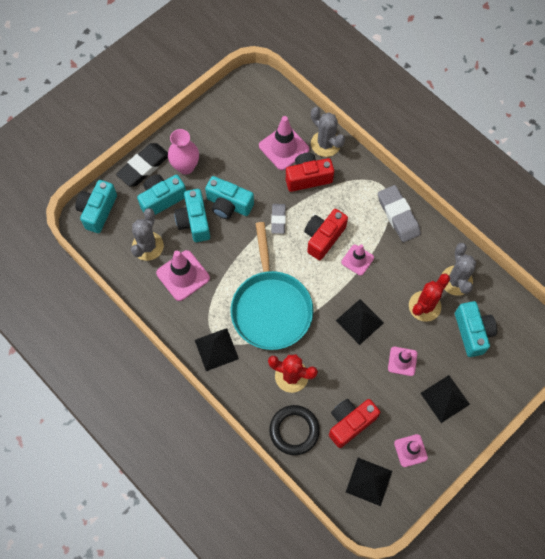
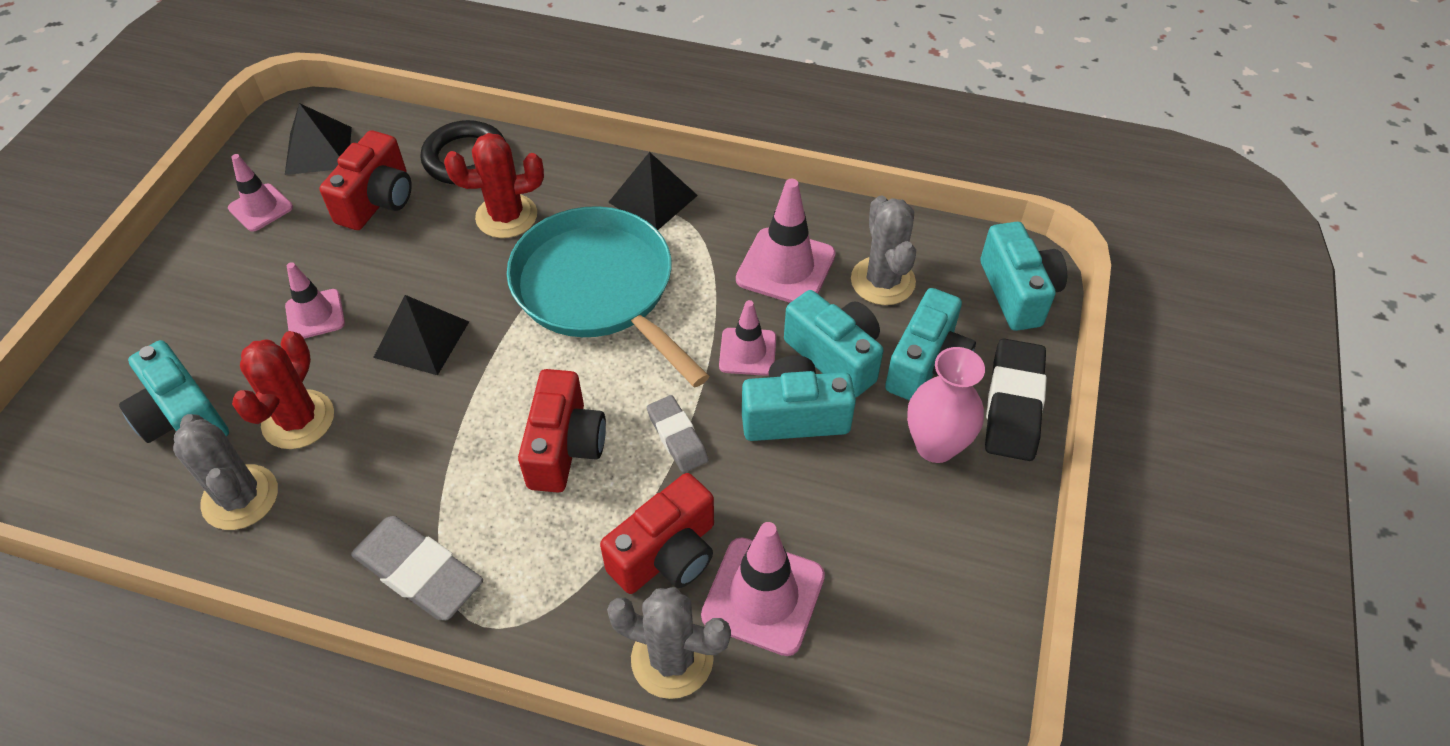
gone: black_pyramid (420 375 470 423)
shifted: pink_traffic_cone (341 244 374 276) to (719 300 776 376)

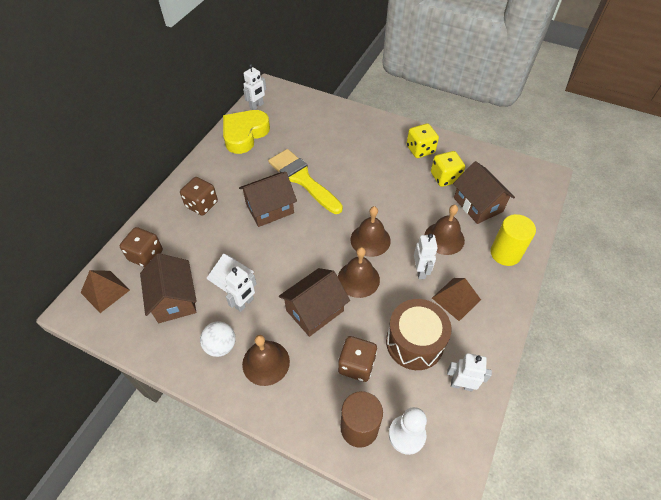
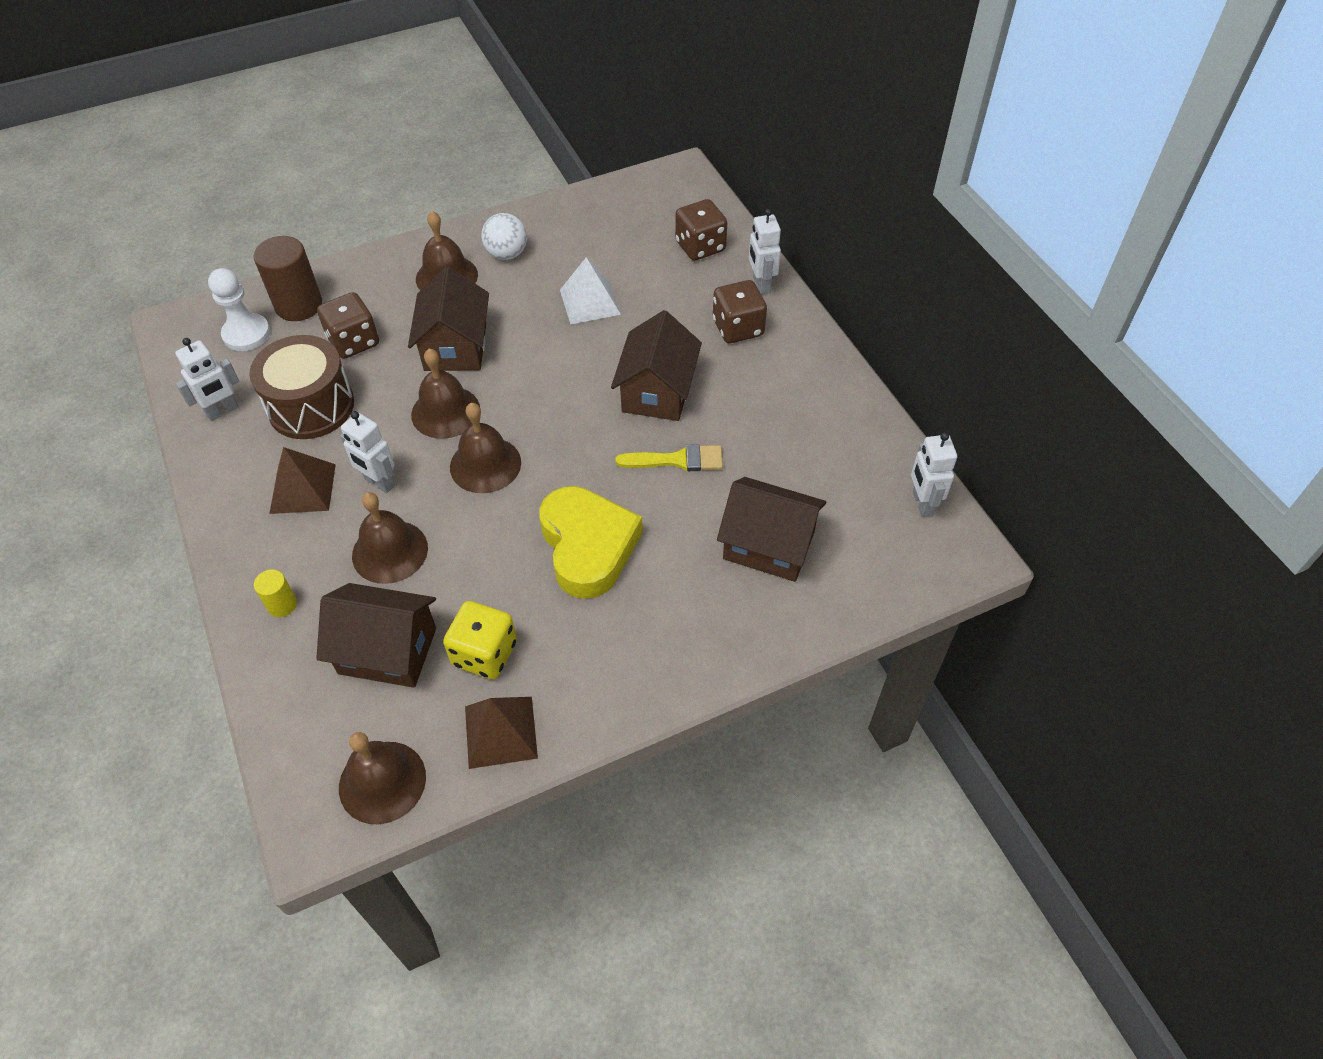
gone: yellow_dice (406 124 439 158)
new: brown_bell (339 732 426 824)
shifted: yellow_heart (223 110 270 154) to (539 486 643 599); brown_house (140 253 197 323) to (717 477 826 582); white_robot (225 266 257 312) to (749 209 781 294); brown_pyramid (81 270 130 313) to (465 697 538 769)
scaled: yellow_brush (268 149 343 214) = (615 444 723 471) x0.56; yellow_cylinder (490 214 536 266) = (254 569 297 617) x0.51

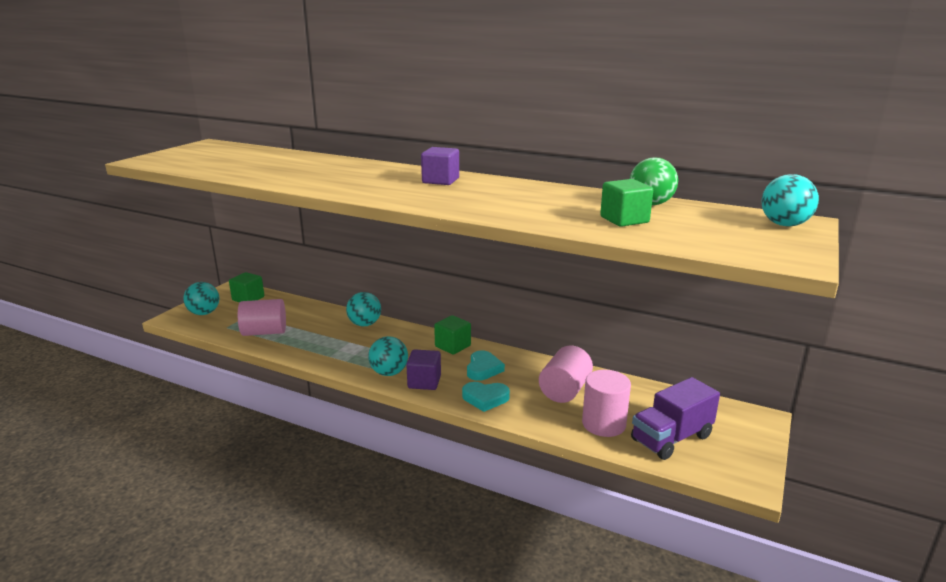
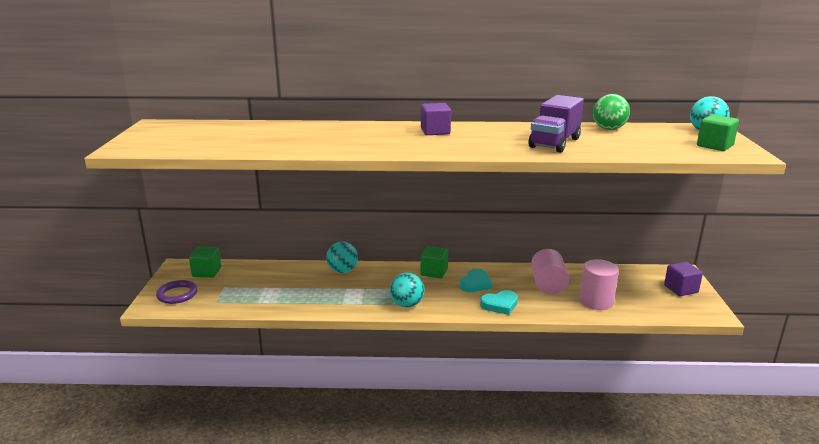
gone: pink_cylinder (238 299 286 336)
shifted: green_cube (600 179 653 227) to (697 114 739 151); purple_cube (406 349 441 390) to (664 262 703 296); purple_truck (631 377 720 460) to (528 95 584 153)
swapped: turquoise_ball (183 282 219 315) to purple_ring (156 280 198 304)
rotated: turquoise_heart (467 351 505 381) = (460 269 492 292) 45 degrees clockwise

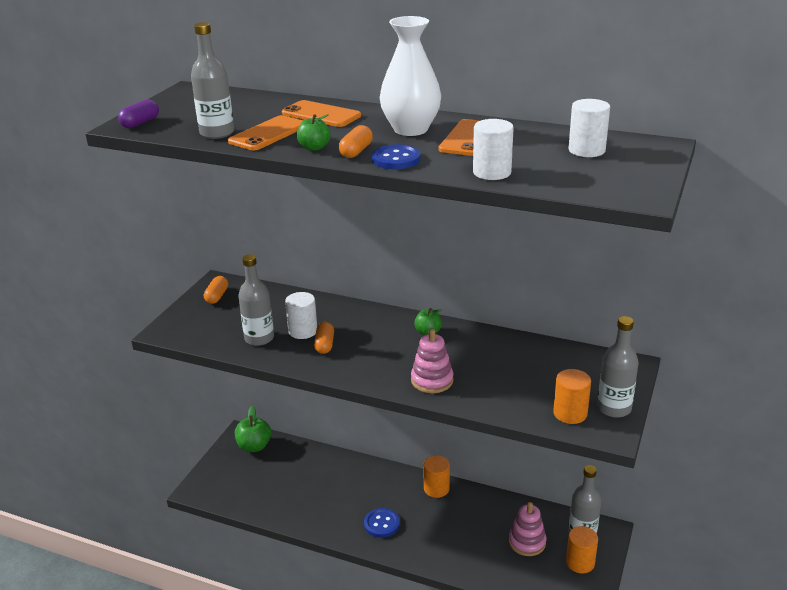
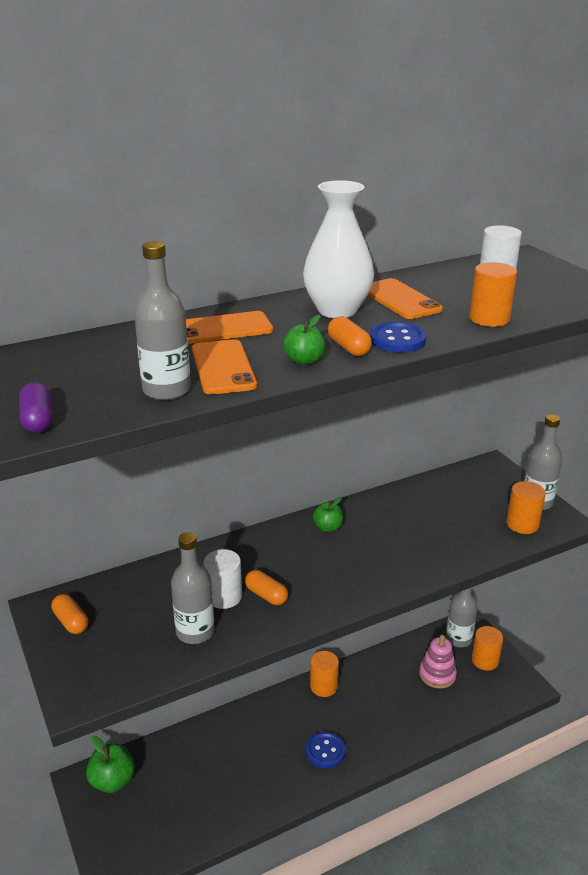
gone: pink_stacking_toy (411 329 454 393)
repainted: white_cylinder (473 119 514 180) to orange_cylinder (469 262 517 327)

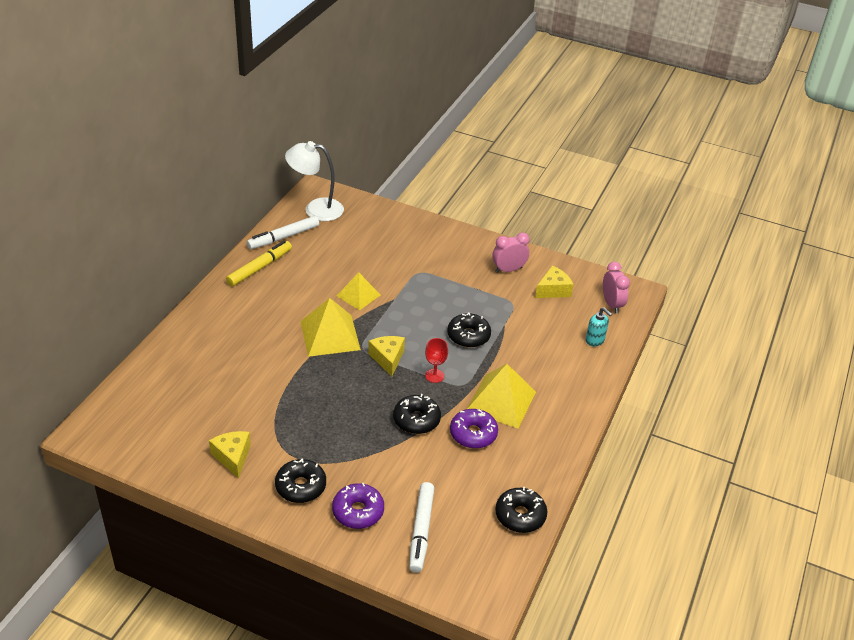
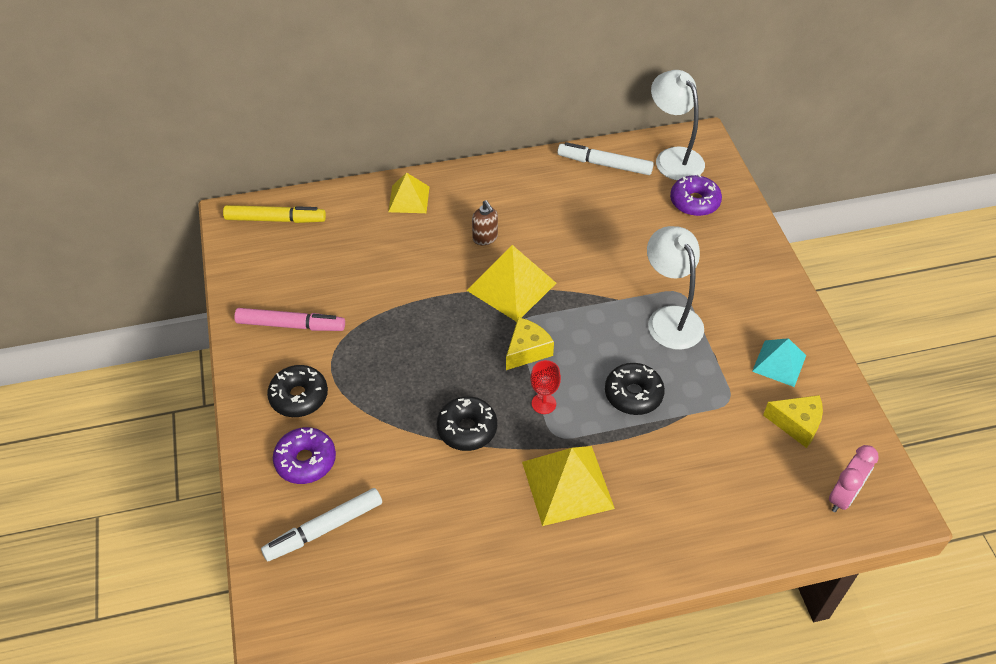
gone: turquoise_soap_dispenser (586 308 612 346); black_donut (495 487 547 533)
new: brown_soap_dispenser (472 200 498 245); white_lamp (647 226 704 350)
shifted: yellow_marker (226 241 292 286) to (223 205 326 223); yellow_pyramid (337 273 380 310) to (388 173 430 213); purple_donut (450 409 498 449) to (670 174 722 216)
swapped: pink_clock (492 232 530 273) to turquoise_pyramid (752 338 806 387); yellow_cheese (209 431 251 479) to pink_marker (234 308 345 331)

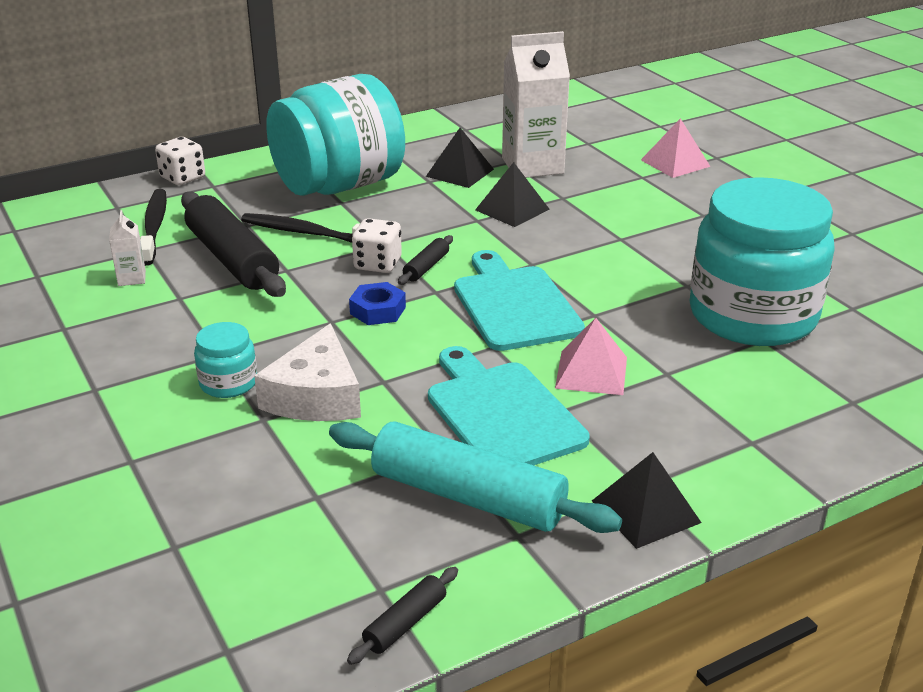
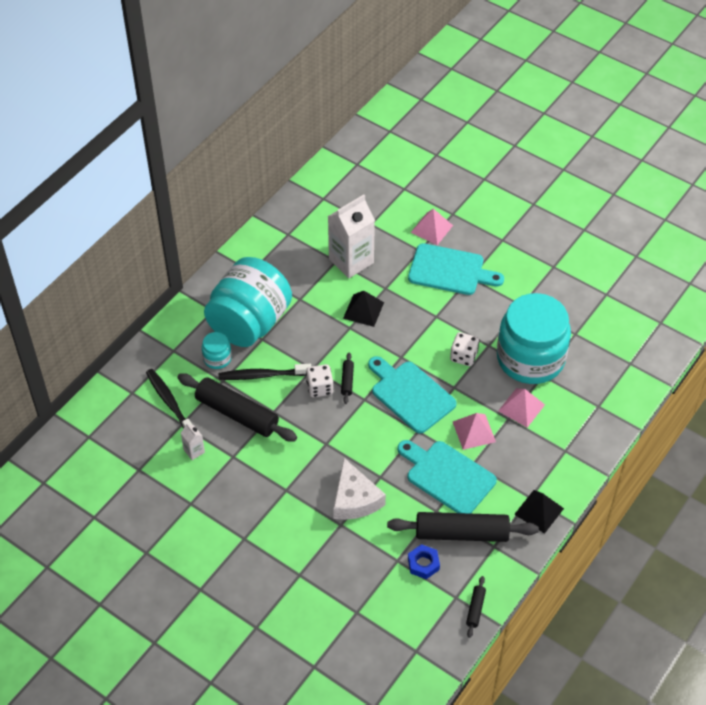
gone: black_pyramid (426 128 494 188)
new: turquoise_cutting_board (408 243 504 295); pink_pyramid (498 388 545 428)
shifted: white_dice (155 137 205 185) to (450 332 479 366); blue_nut (349 282 406 325) to (408 544 440 579); turquoise_jar (194 322 257 398) to (202 332 232 369)
repainted: turquoise_rolling_pin (329 421 622 533) to black_rolling_pin (387 512 539 542)

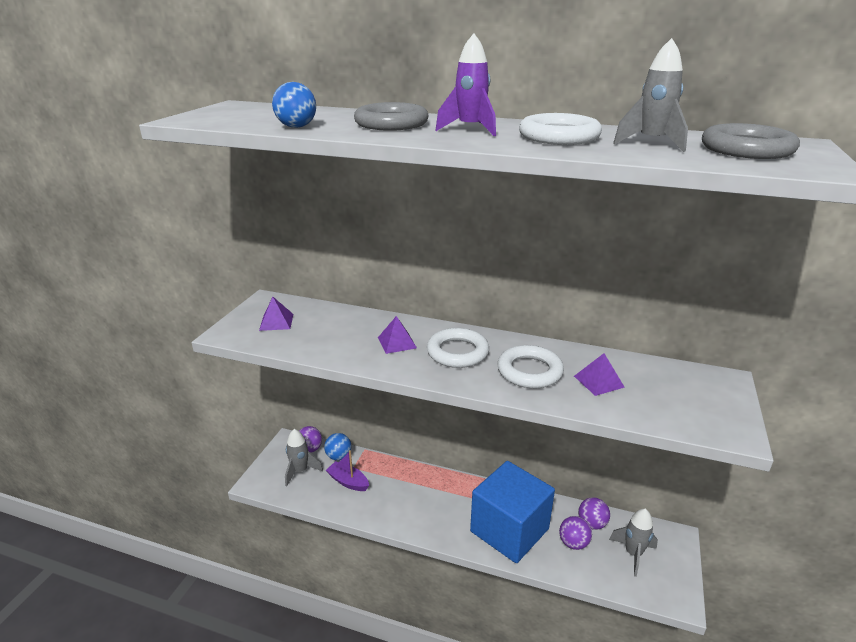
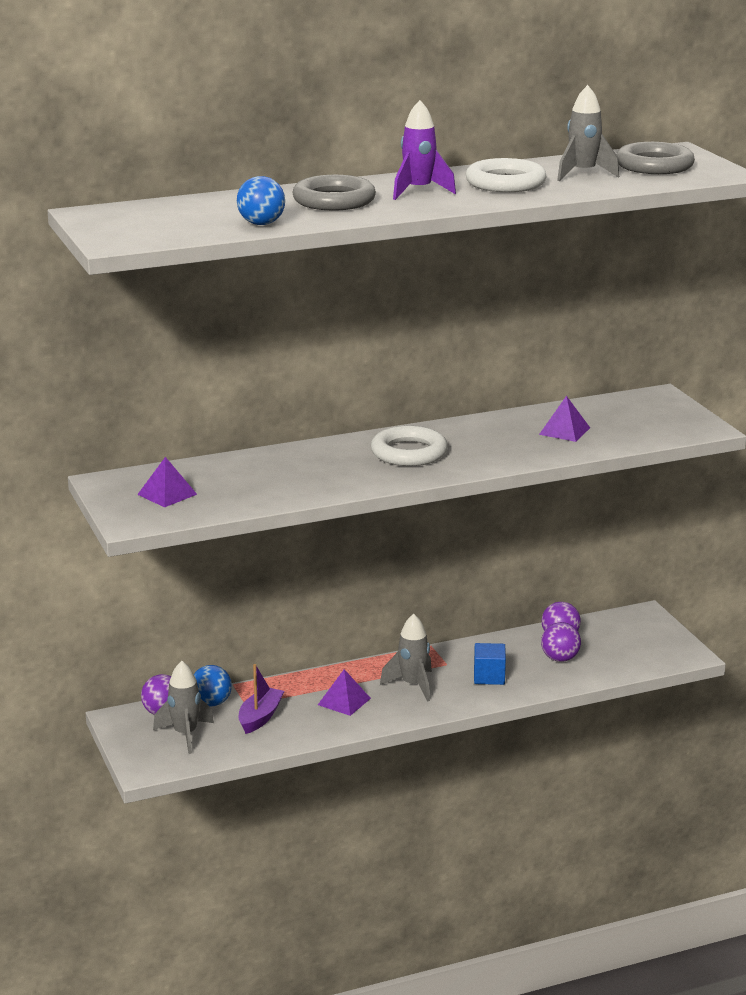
gone: white_ring (497 345 564 388)
shifted: purple_pyramid (378 316 417 354) to (318 669 371 716); grey_rocket (609 508 658 577) to (380 614 432 701)
rotated: purple_boat (326 450 369 491) = (239 664 284 734) 120 degrees clockwise
scaled: blue_cube (470 461 555 563) = (474 643 506 685) x0.41

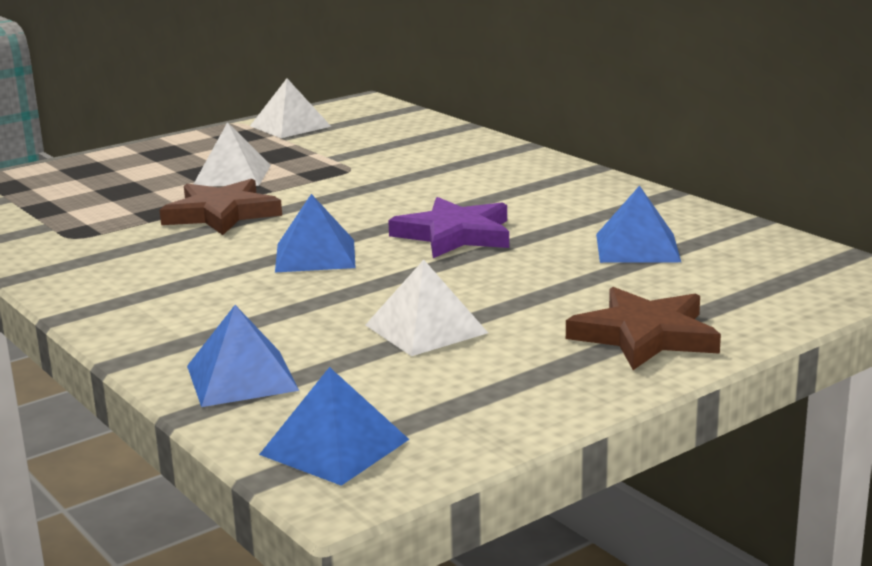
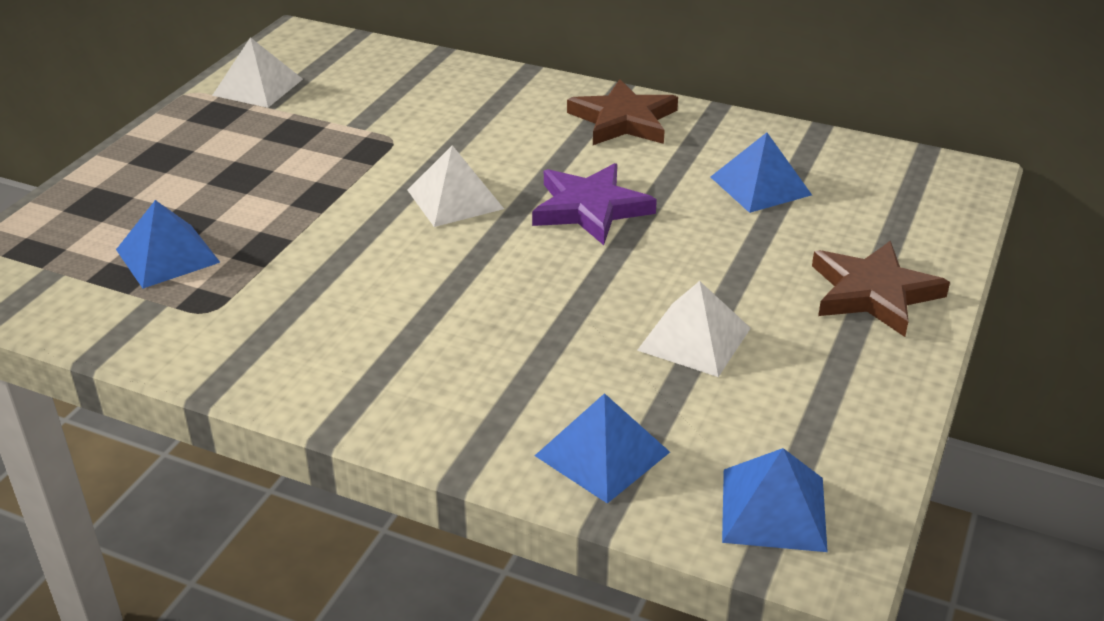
shifted: white_pyramid (194 122 271 186) to (407 145 504 227); brown_star (160 179 282 235) to (567 79 678 145); blue_pyramid (275 194 356 272) to (116 200 220 289)

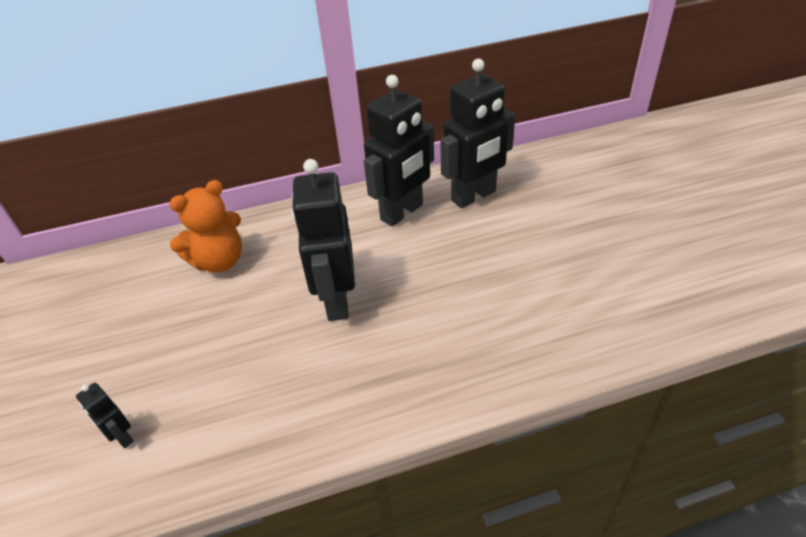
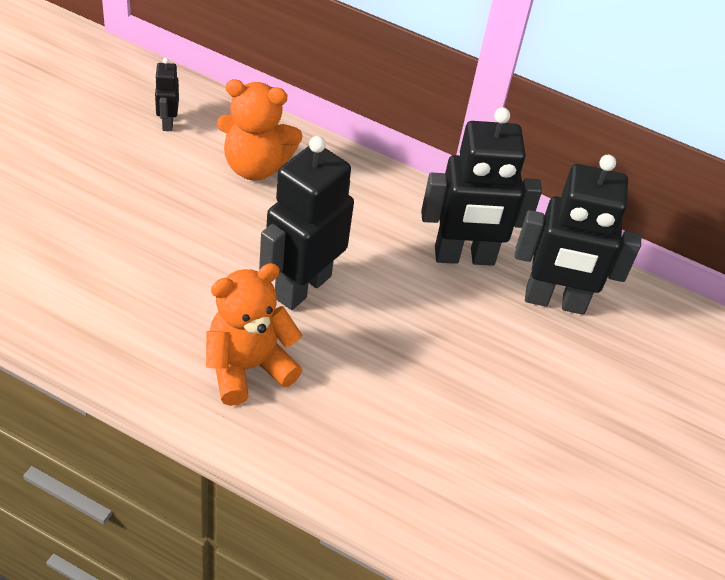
new: orange_teddy_bear (206 263 302 406)
shifted: black_robot (76 383 134 448) to (155 58 179 131)

